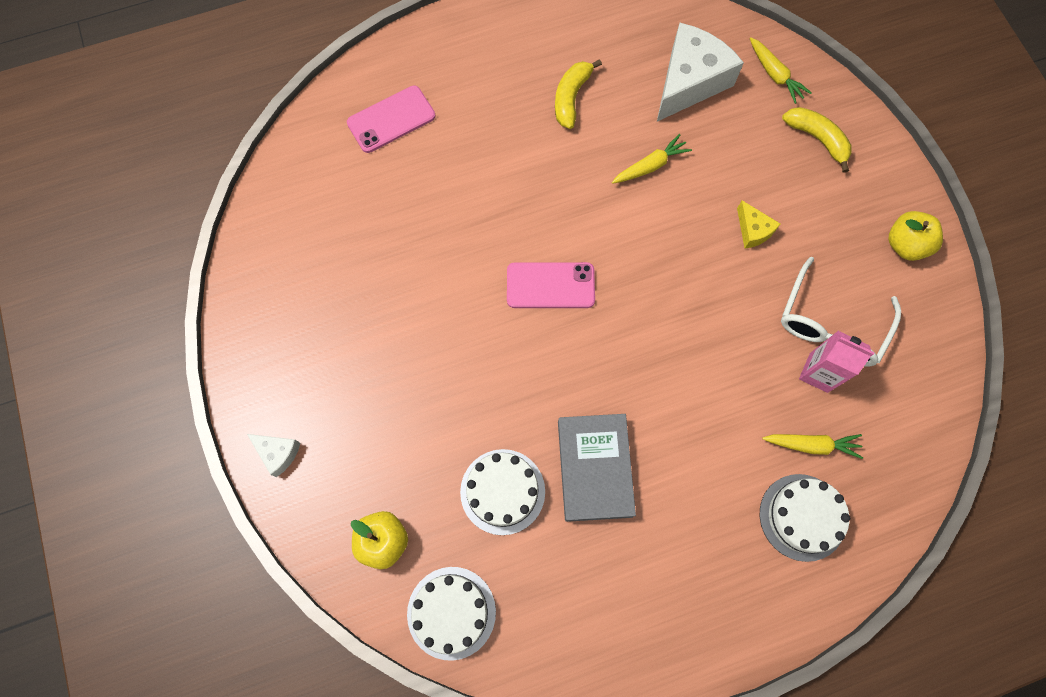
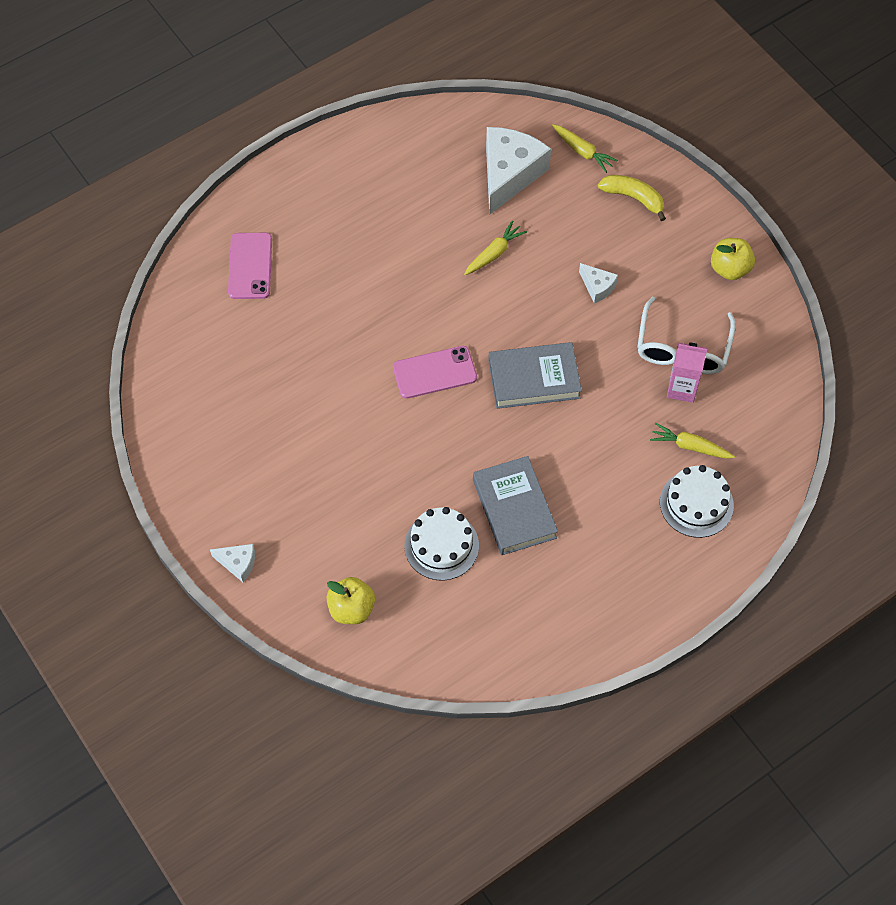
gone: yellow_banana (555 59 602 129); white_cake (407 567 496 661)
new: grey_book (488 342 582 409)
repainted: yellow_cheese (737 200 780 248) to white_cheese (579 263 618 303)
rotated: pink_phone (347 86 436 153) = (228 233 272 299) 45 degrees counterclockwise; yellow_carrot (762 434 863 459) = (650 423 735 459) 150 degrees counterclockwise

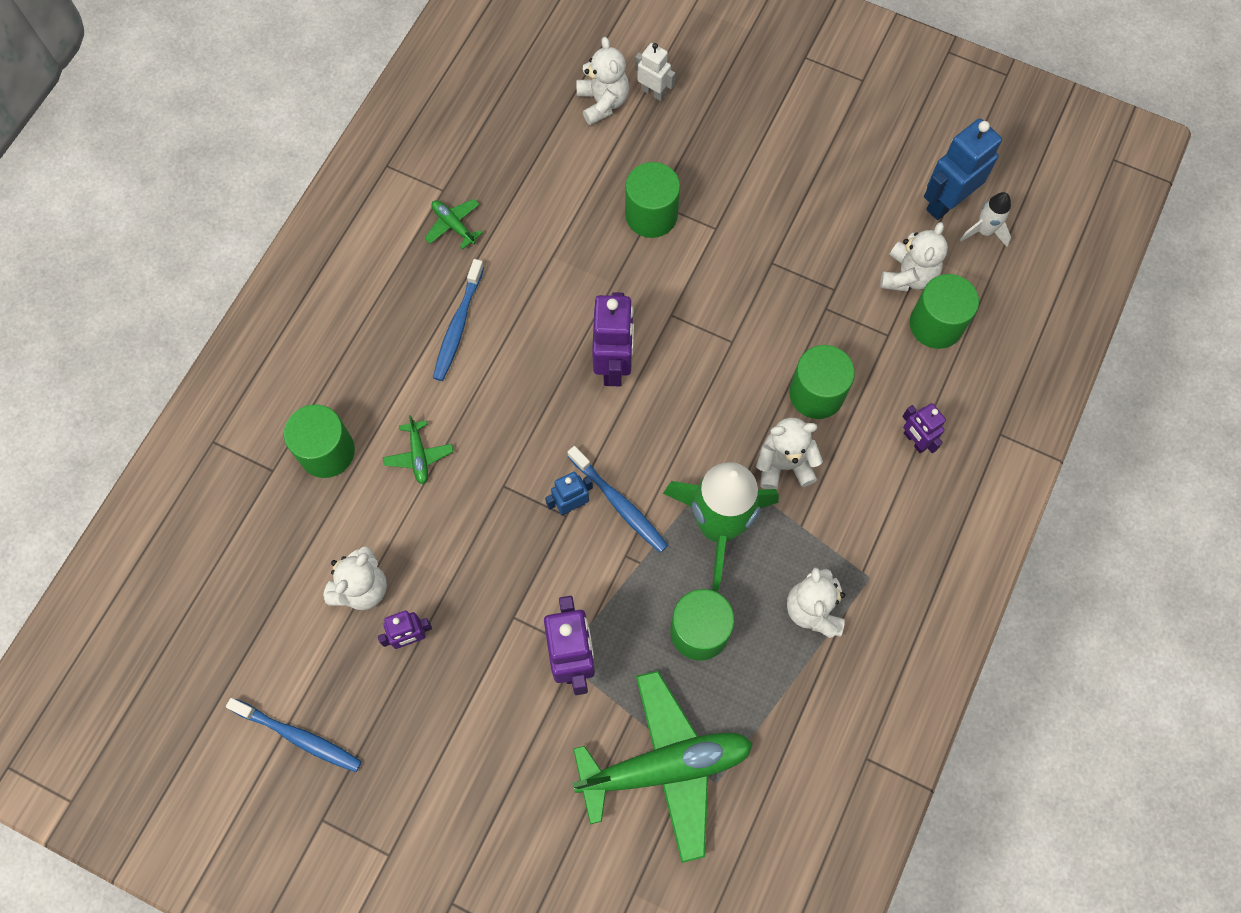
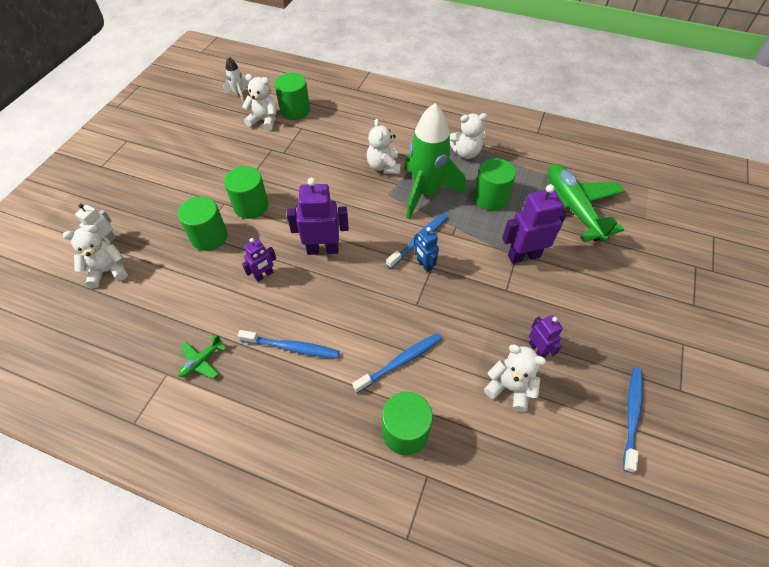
gone: blue_robot (924 119 1002 220)
shifted: green_cylinder (789 345 855 419) to (224 166 269 219); purple_robot (902 403 946 453) to (242 238 276 282)
swapped: green_plane (383 415 453 484) to blue_toothbrush (352 333 442 393)

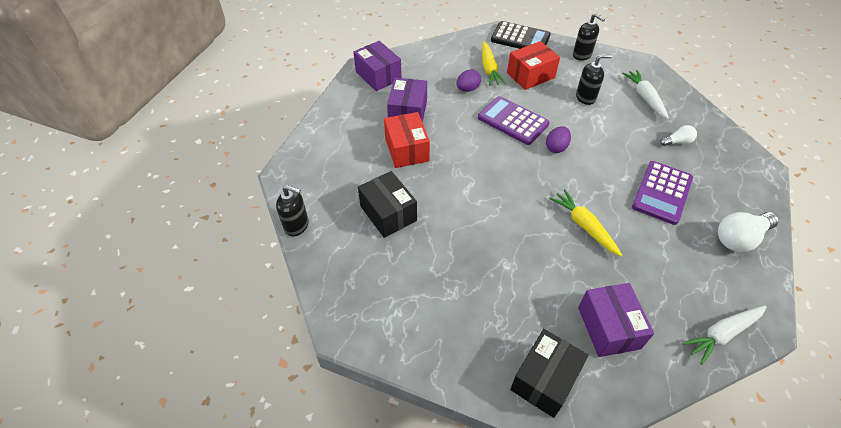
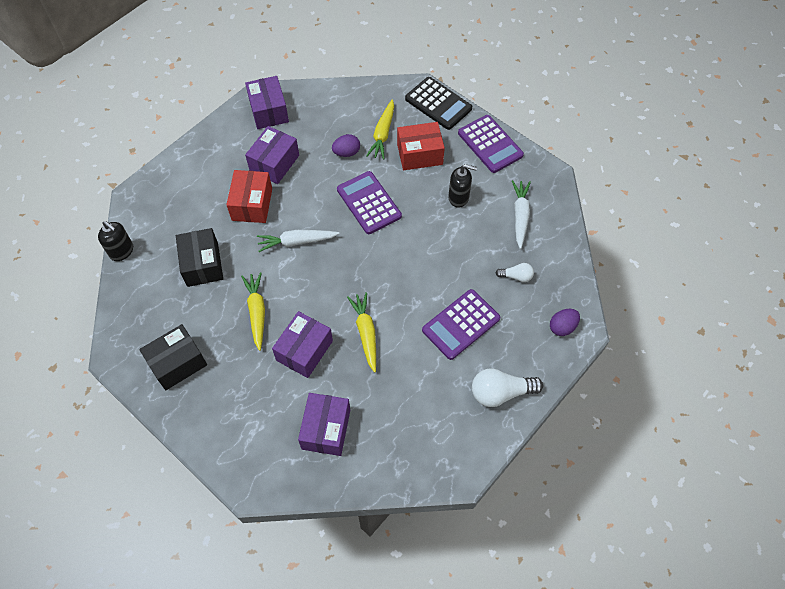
new: yellow_carrot (241 272 265 351); purple_box (272 311 333 378)
shifted: purple_egg (546 126 571 153) to (550 309 580 336); white_carrot (682 306 766 365) to (257 230 340 252); black_box (510 329 588 418) to (139 324 207 390)
swapped: black_soap_dispenser (573 13 605 61) to purple_calculator (458 115 524 173)

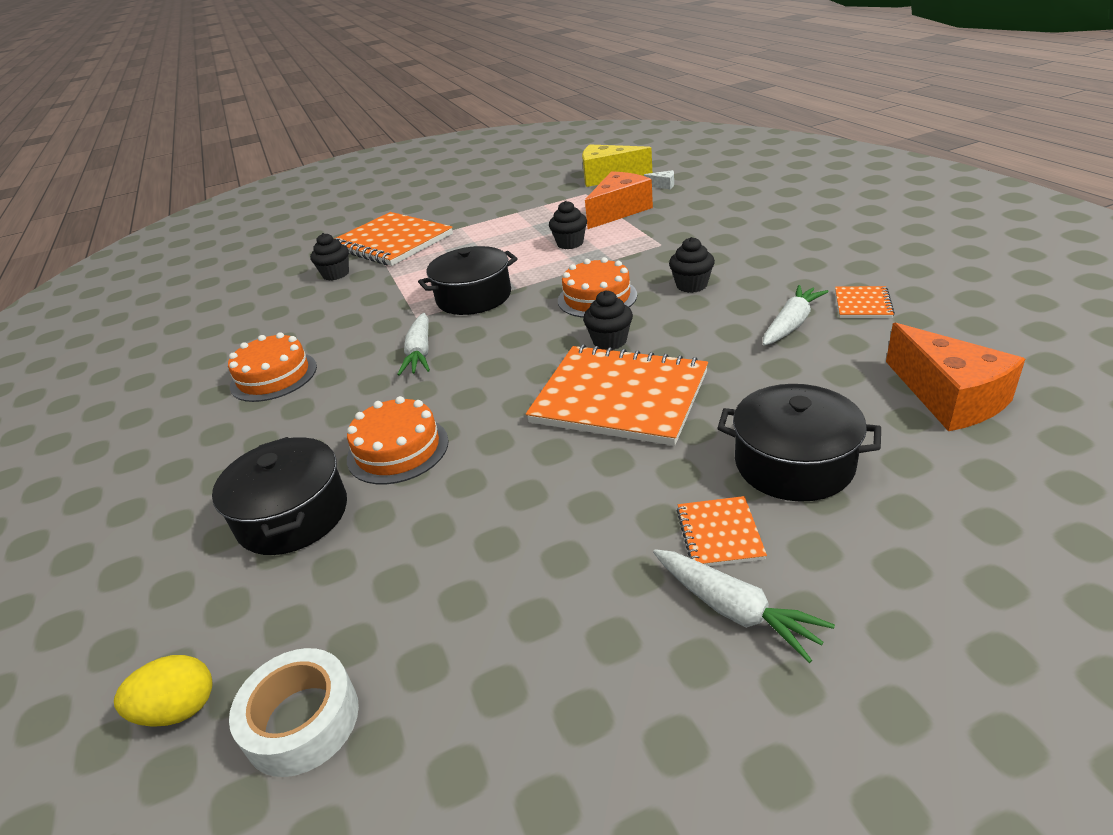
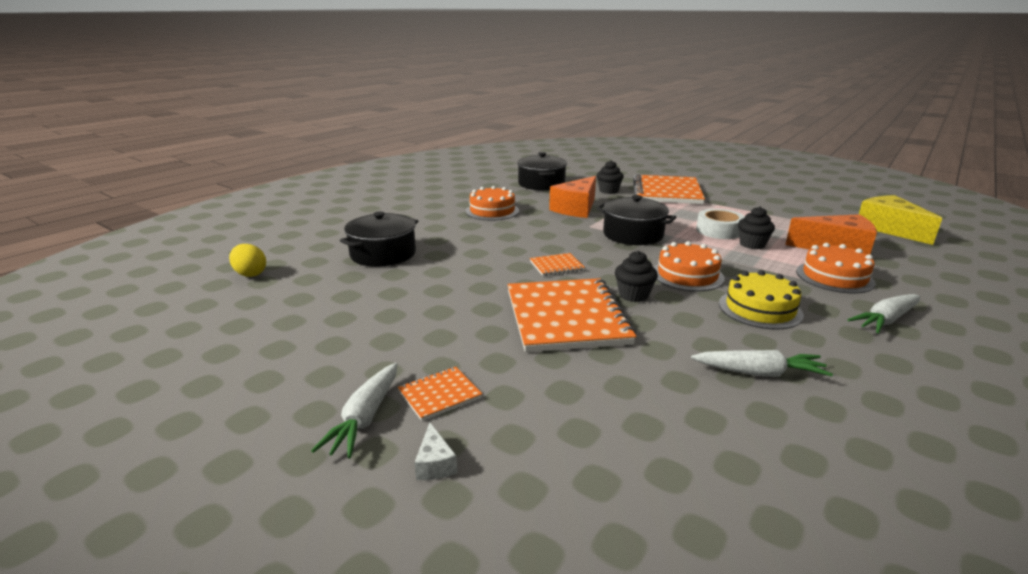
shifted: white_cheese (644 170 674 189) to (415 423 457 480); orange_notebook (835 286 895 318) to (530 253 585 276); white_carrot (397 313 430 376) to (847 294 920 333); orange_cheese (886 322 1025 431) to (549 176 596 218); black_pot (717 384 881 502) to (517 152 567 190); orange_cake (347 396 449 484) to (796 243 876 293); white_tape (229 648 359 777) to (696 209 745 239)
swapped: black_cupcake (669 237 715 293) to yellow_cake (719 270 804 329)

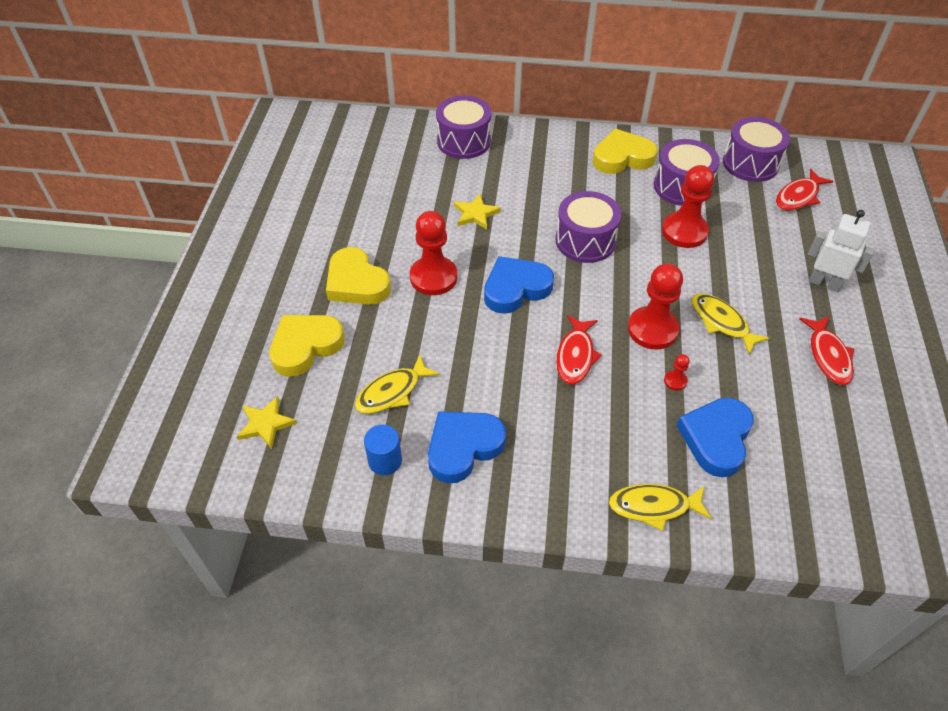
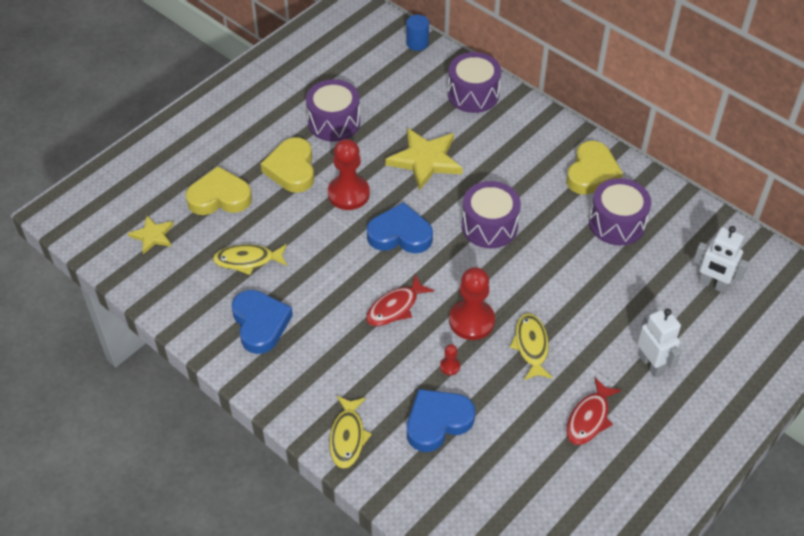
gone: red_pawn (662 165 714 248)
shifted: purple_drum (723 117 790 182) to (306 79 360 142); blue_cylinder (364 425 402 475) to (406 15 429 51)
swapped: red_fish (776 169 834 211) to white_robot (693 226 749 293)
rotated: yellow_heart (593 129 658 174) = (566 141 623 195) 90 degrees clockwise; blue_heart (428 411 506 483) = (232 290 293 354) 75 degrees clockwise; yellow_fish (609 484 712 531) = (329 396 372 469) 120 degrees counterclockwise
scaled: yellow_star (454 194 501 230) = (385 128 463 191) x1.77

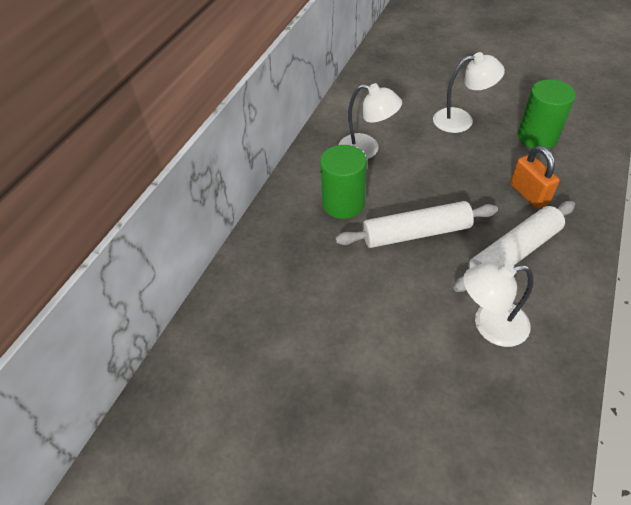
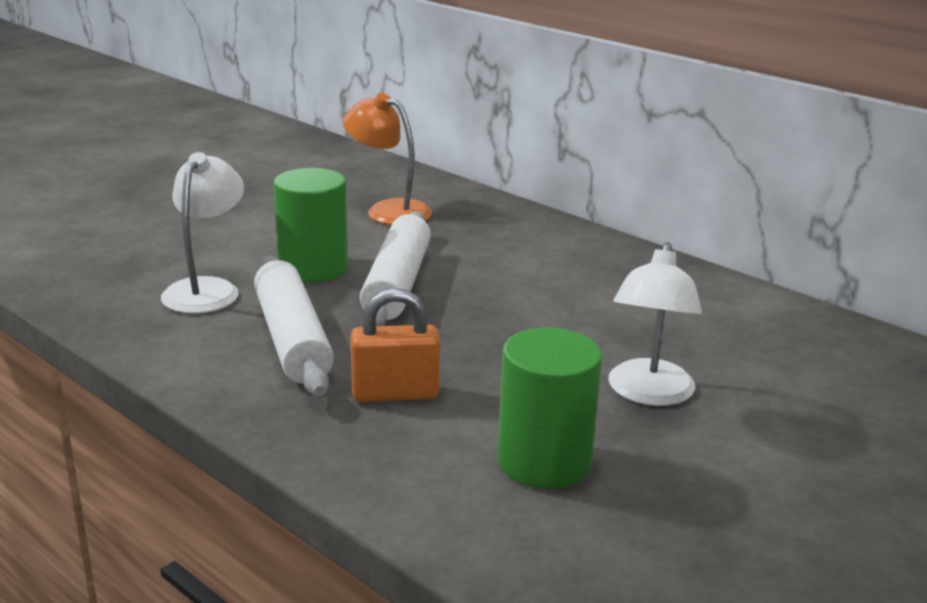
gone: white_lamp (338 83 402 159)
new: orange_lamp (342 93 432 225)
shifted: green_cylinder (320 145 367 219) to (273 168 348 282)

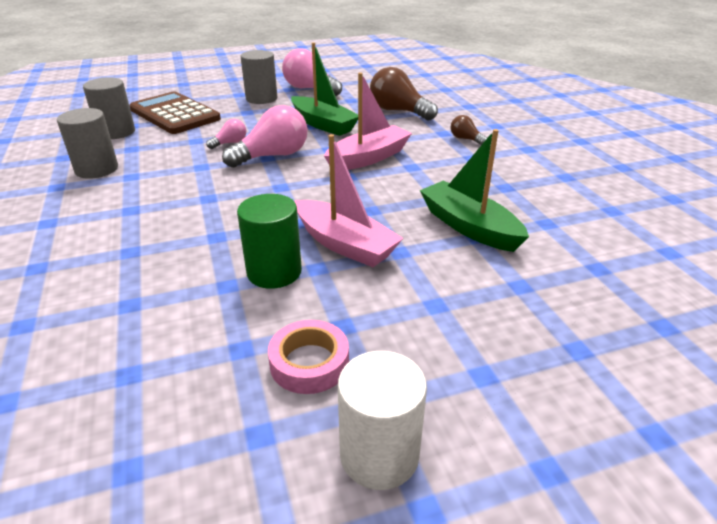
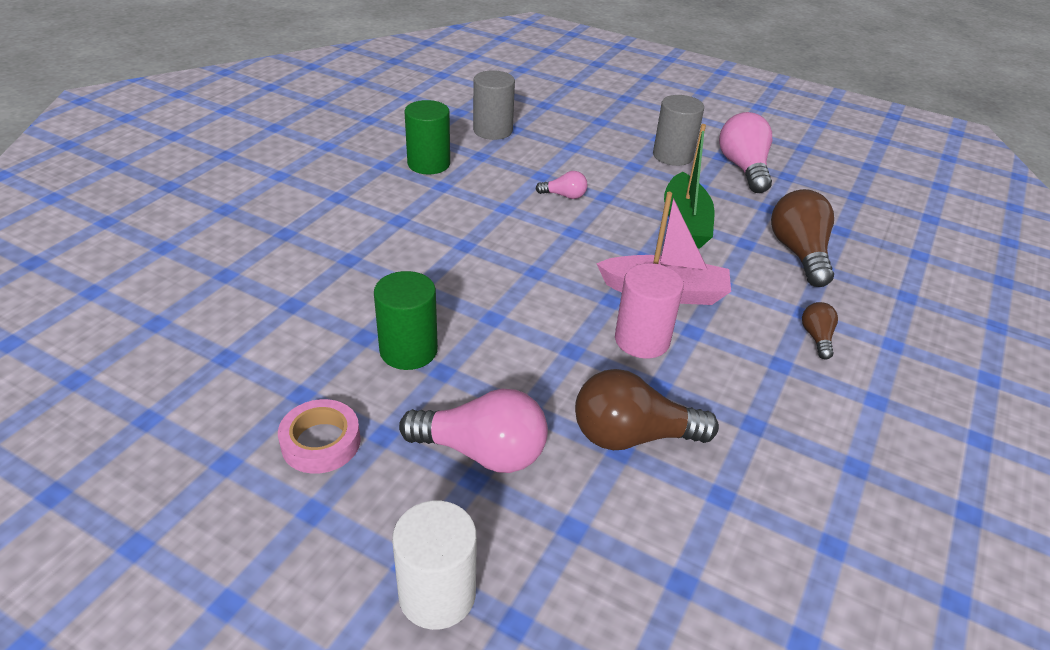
gone: brown_calculator (129 91 221 134); pink_boat (294 134 403 267)
new: pink_cylinder (615 263 683 359)
shifted: pink_light_bulb (222 105 308 168) to (399 389 548 473); white_cylinder (338 351 427 490) to (392 501 477 630)
swapped: green_boat (420 129 529 252) to brown_light_bulb (575 369 719 450)
repainted: grey_cylinder (57 108 118 179) to green_cylinder (404 100 450 174)

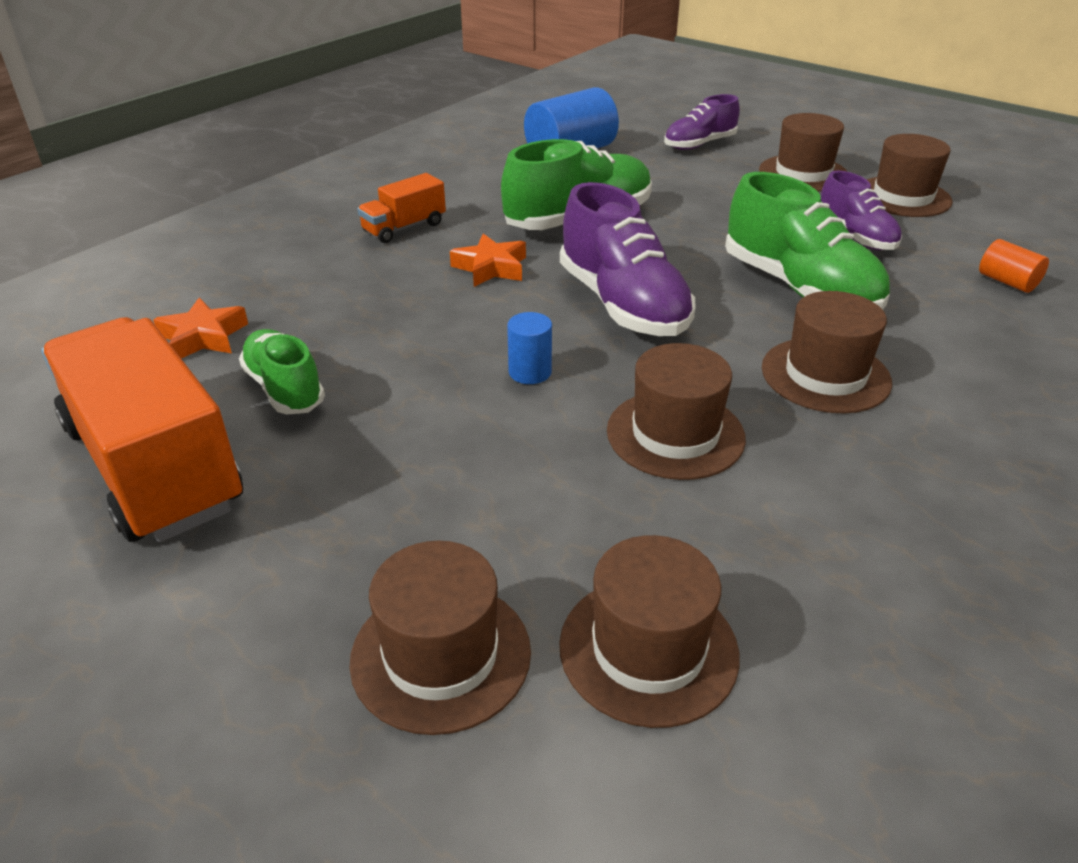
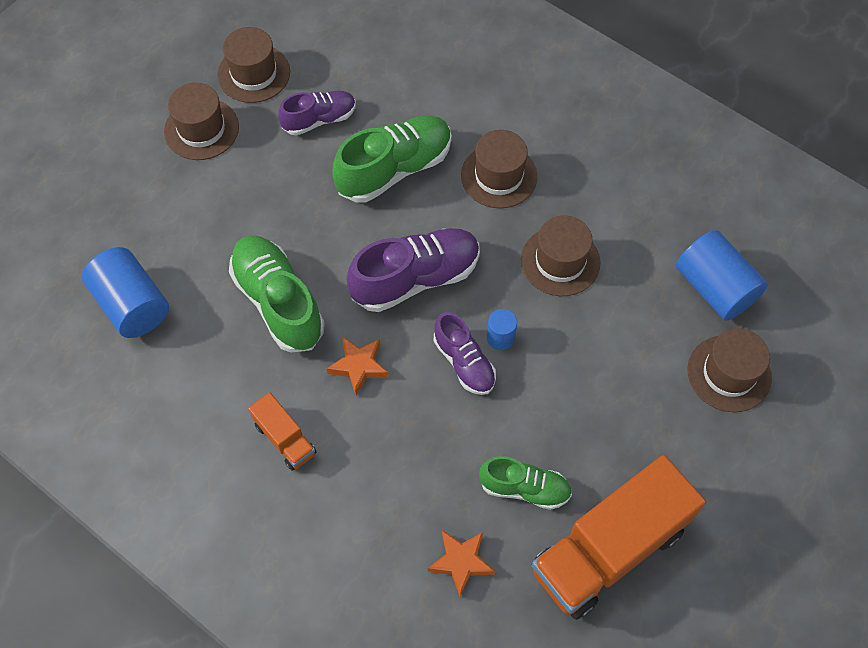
gone: orange_cylinder (979 239 1049 293)
shifted: purple_shoe (664 94 740 150) to (434 312 496 395)
swapped: brown_hat (559 535 740 728) to blue_cylinder (676 230 768 321)
rotated: green_shoe (239 329 325 414) = (479 456 572 510) 135 degrees counterclockwise

